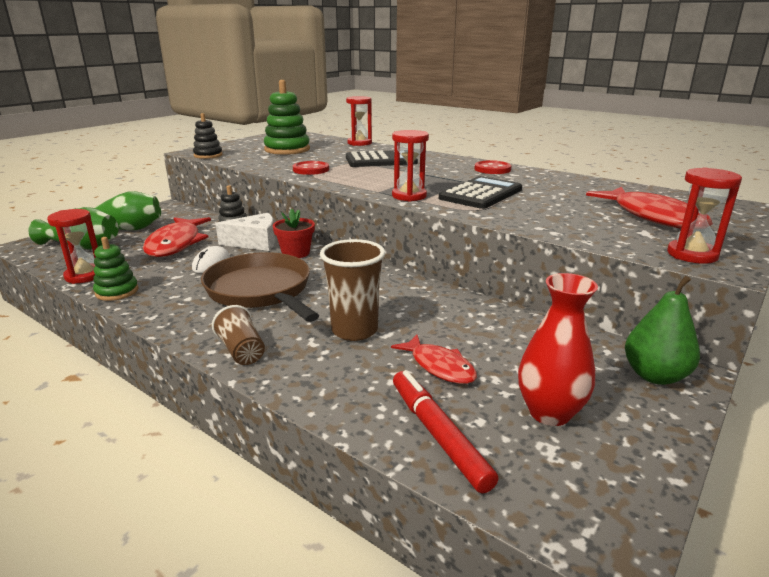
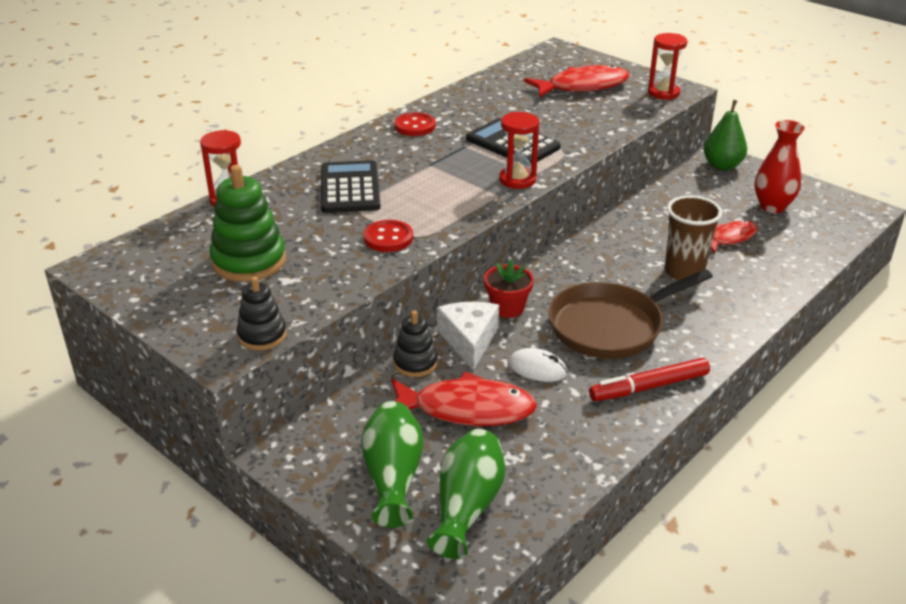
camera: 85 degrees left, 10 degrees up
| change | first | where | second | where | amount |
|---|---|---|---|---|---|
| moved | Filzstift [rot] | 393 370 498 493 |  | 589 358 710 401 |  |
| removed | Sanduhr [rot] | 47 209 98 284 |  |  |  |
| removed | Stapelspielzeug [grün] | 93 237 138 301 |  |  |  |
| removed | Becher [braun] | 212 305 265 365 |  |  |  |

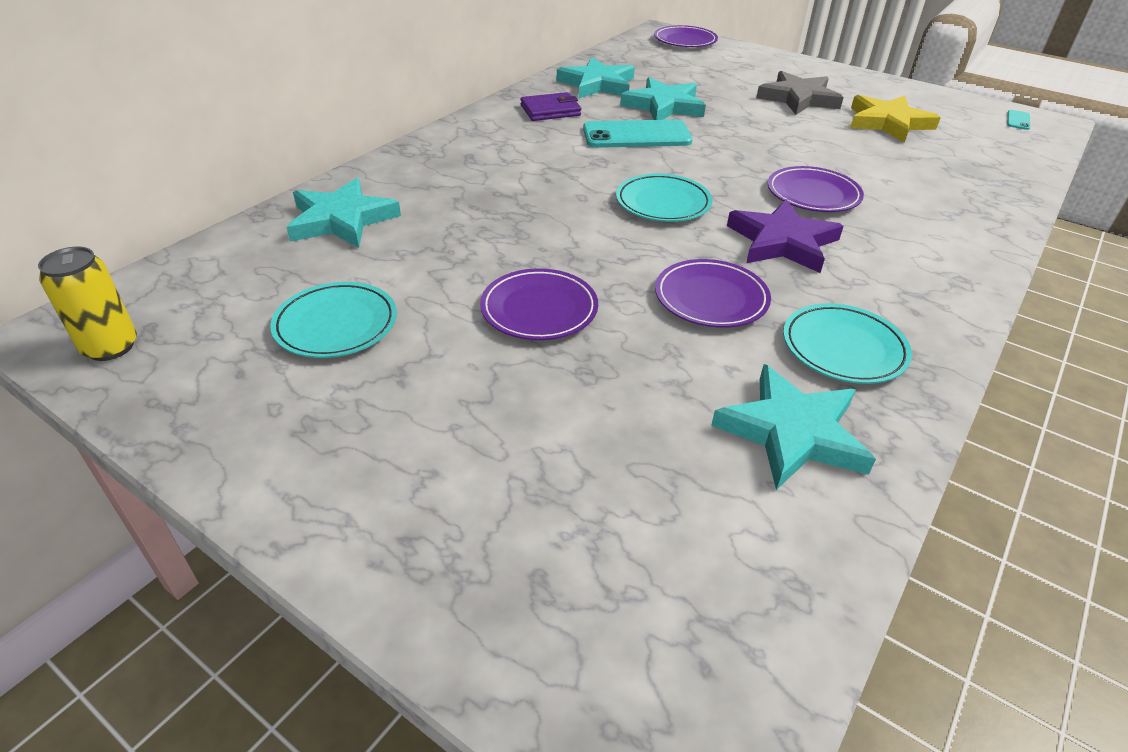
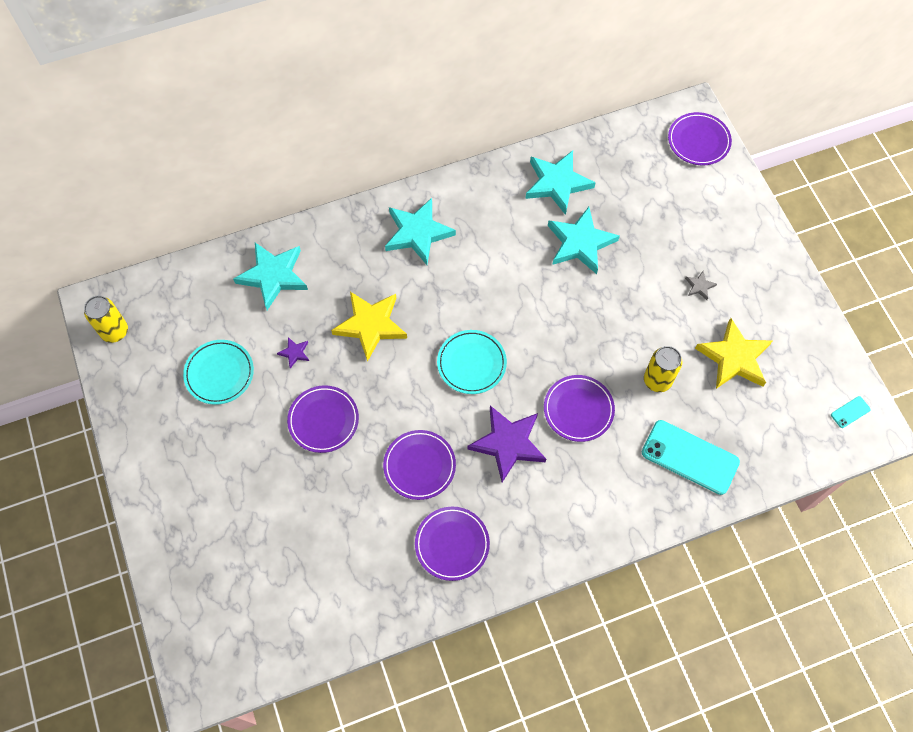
camera: 35 degrees right, 25 degrees up
| change | first | where | second | where | amount |
|---|---|---|---|---|---|
| added |  |  | Stern [lila] | 277 337 309 368 |  |
| added |  |  | Stern [gelb] | 331 292 407 362 |  |
| moved | Stern [türkis] | 711 364 876 490 |  | 385 198 456 265 |  |
| recoloured | Teller [türkis] | 783 303 912 384 | Teller [lila] | 415 507 490 581 |  |
| moved | Handy [türkis] | 583 120 693 148 |  | 642 420 740 495 |  |
| added |  |  | Dose [gelb] | 644 346 682 392 |  |
| resized | Stern [grau] | 756 71 844 115 |  | 685 270 717 300 | x0.43 |
| removed | Geldbörse [lila] | 520 92 581 121 |  |  |  |

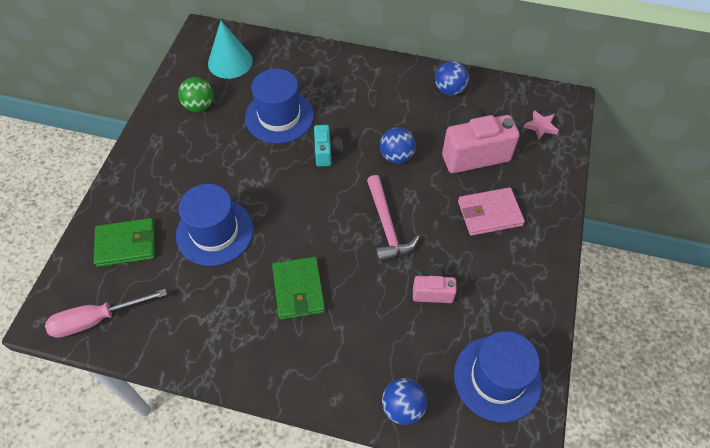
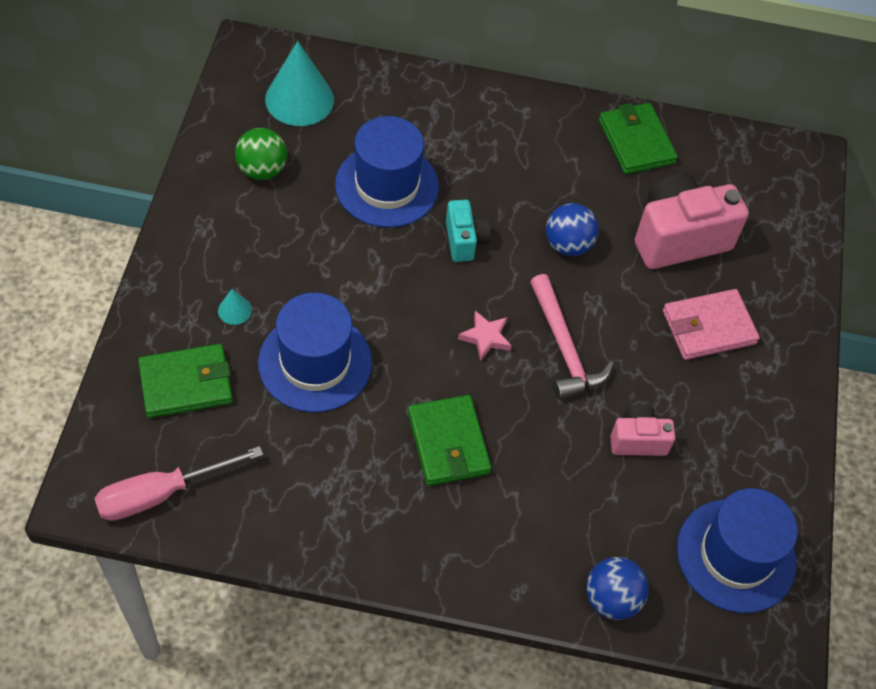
camera: 10 degrees left, 0 degrees up
| change | first | where | second | where | amount |
|---|---|---|---|---|---|
| added |  |  | Kegel [türkis] | 218 289 252 325 |  |
| moved | Stern [rosa] | 524 110 559 140 |  | 458 310 512 361 |  |
| replaced | Ball [blau] | 435 61 469 95 | Geldbörse [grün] | 599 103 678 174 |  |

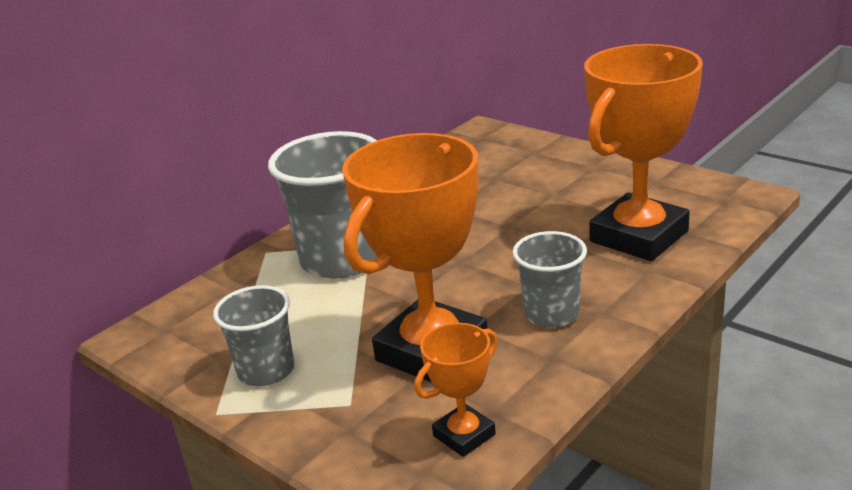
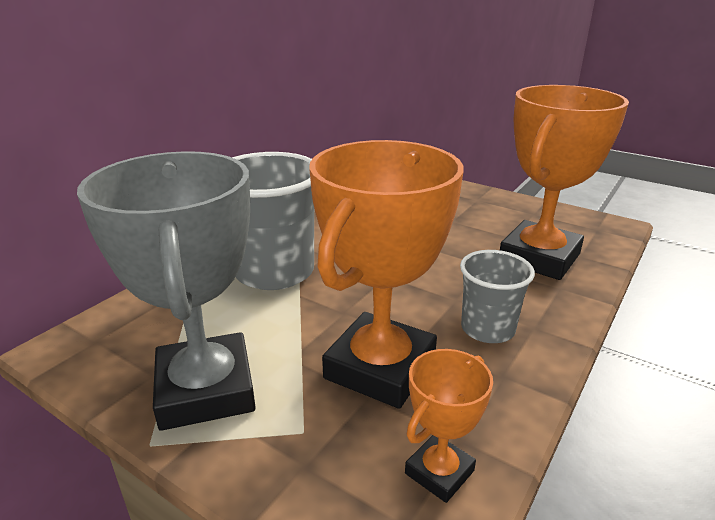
camera: 10 degrees left, 0 degrees up
| change | first | where | second | where | amount |
|---|---|---|---|---|---|
| replaced | Becher [grau] | 213 285 294 386 | Pokal [grau] | 77 151 256 431 |  |

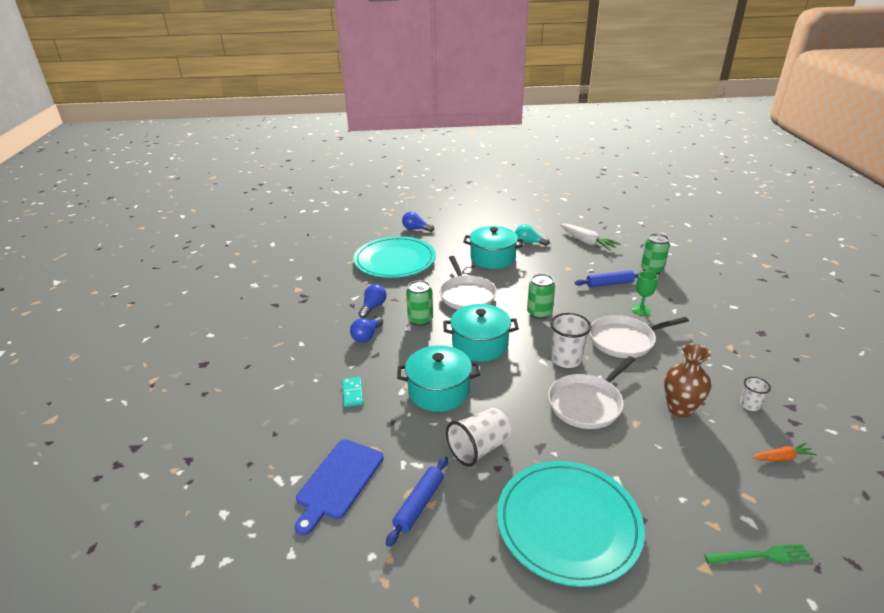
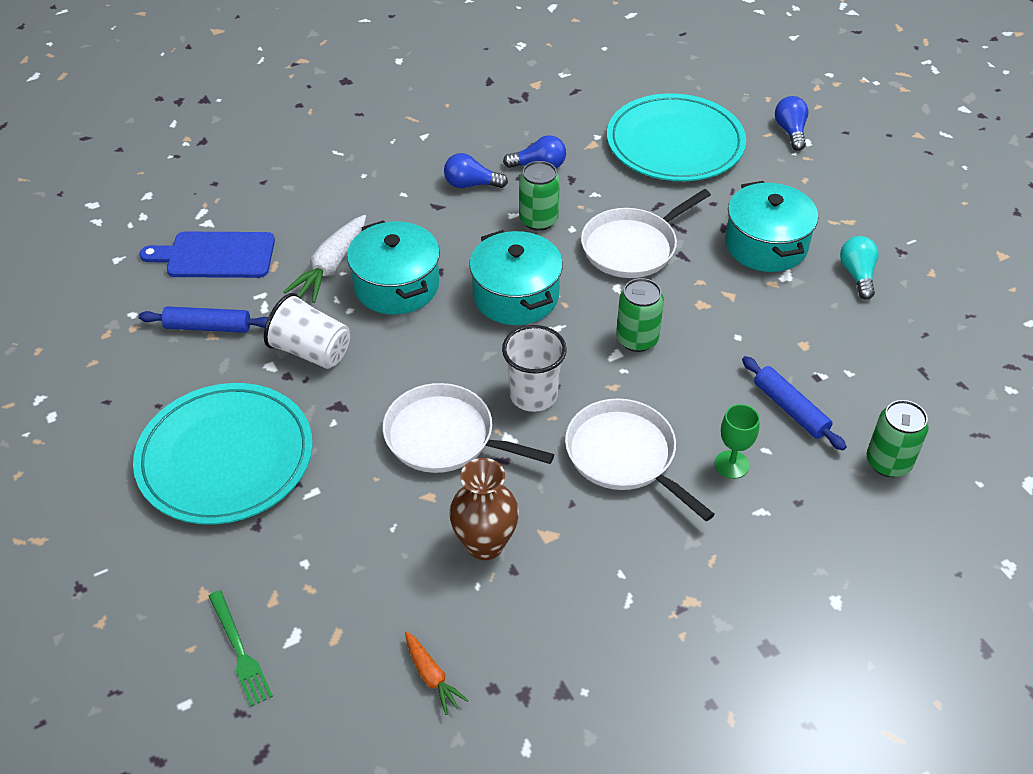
camera: 65 degrees right, 15 degrees up
| change | first | where | second | where | amount |
|---|---|---|---|---|---|
| moved | Karotte [weiß] | 560 224 620 251 |  | 284 215 366 303 |  |
| removed | Dominostein [türkis] | 342 377 363 407 |  |  |  |
| removed | Becher [weiß] | 740 377 771 411 |  |  |  |

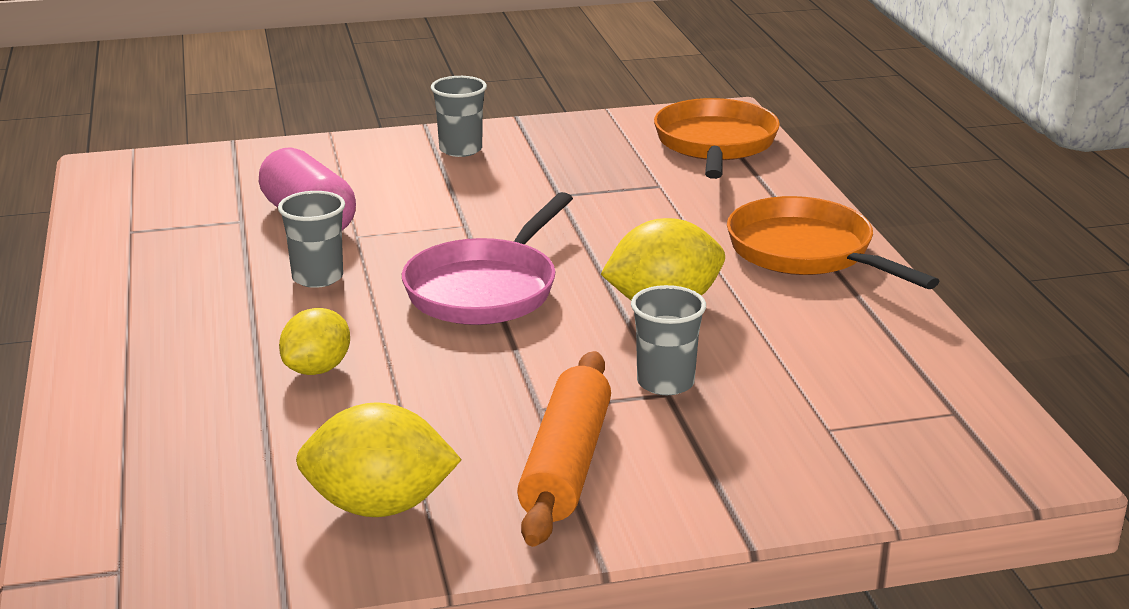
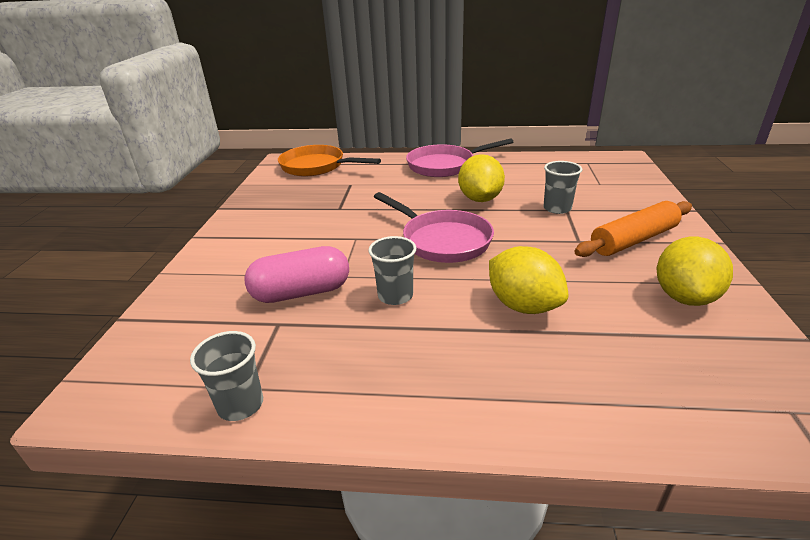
camera: 70 degrees left, 5 degrees up
| change | first | where | second | where | amount |
|---|---|---|---|---|---|
| moved | Becher [grau] | 431 76 487 157 |  | 190 331 263 421 |  |
| recoloured | Pfanne [orange] | 727 196 939 289 | Pfanne [rosa] | 406 138 513 177 |  |
| resized | Zitrone [gelb] | 279 308 350 375 |  | 489 246 568 314 | x1.51 |
| turned | Nudelholz [orange] | 517 351 611 547 |  | 574 201 692 257 | 60 degrees counterclockwise |

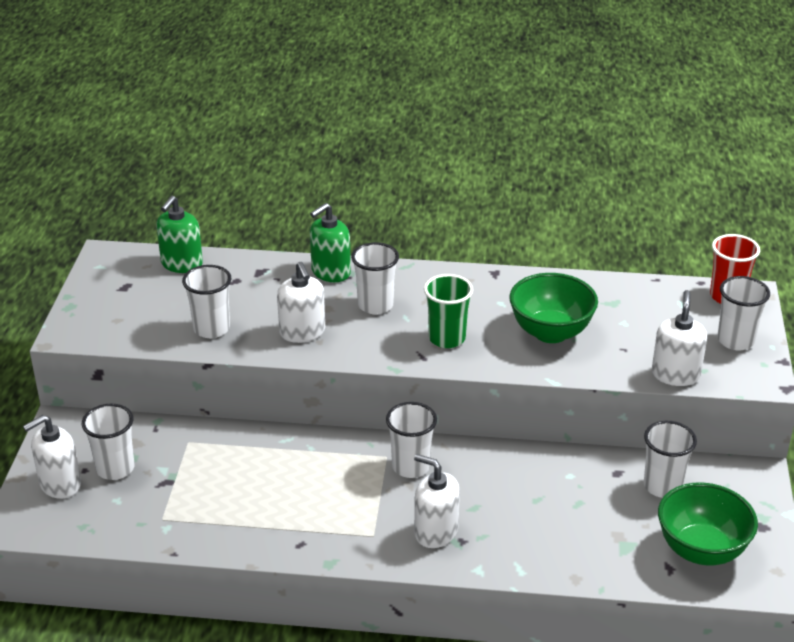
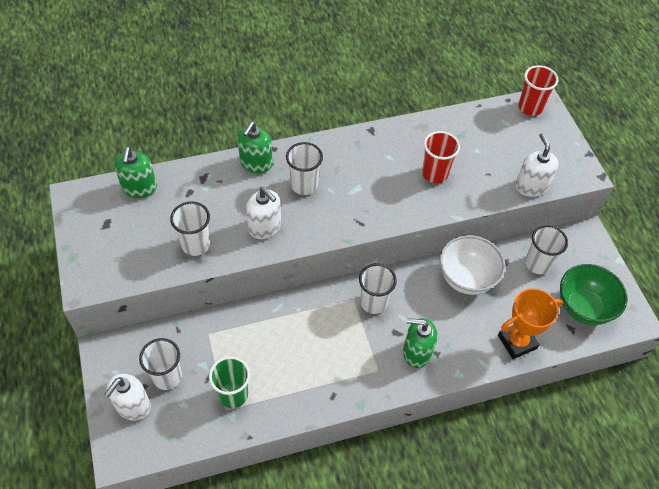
camera: 25 degrees left, 20 degrees up
| change | first | where | second | where | amount |
|---|---|---|---|---|---|
| moved | Becher [grün] | 424 274 473 348 |  | 209 356 250 408 |  |
| recoloured | Seifenspender [weiß] | 414 454 460 548 | Seifenspender [grün] | 403 318 437 368 |  |
| replaced | Schüssel [grün] | 509 273 598 343 | Becher [rot] | 422 131 460 183 |  |
| added |  |  | Schüssel [weiß] | 440 235 505 295 |  |
| added |  |  | Pokal [orange] | 498 288 563 359 |  |
| removed | Becher [weiß] | 717 276 770 350 |  |  |  |

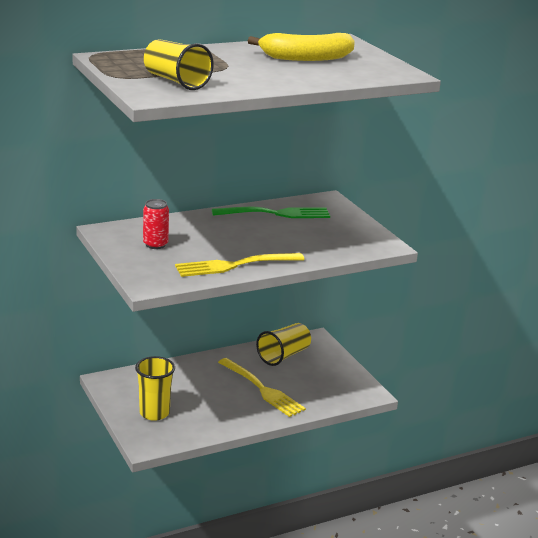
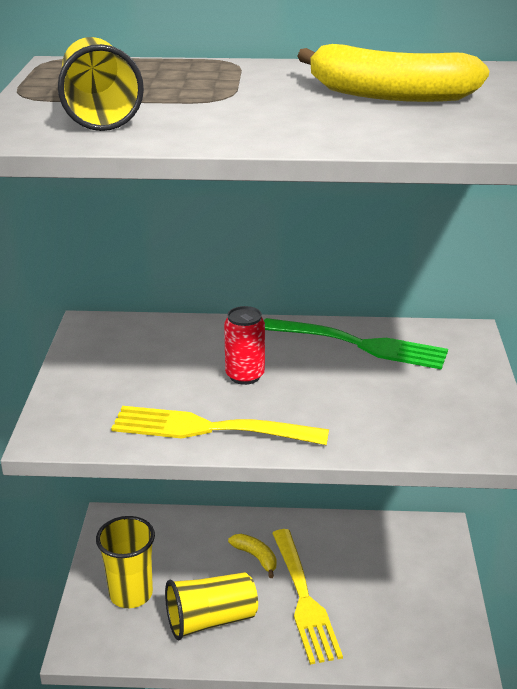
camera: 30 degrees right, 5 degrees up
| change | first | where | second | where | amount |
|---|---|---|---|---|---|
| moved | Becher [gelb] | 256 323 311 366 |  | 165 572 258 640 |  |
| moved | Dose [rot] | 143 199 169 249 |  | 224 306 265 385 |  |
| added |  |  | Banane [gelb] | 228 534 277 578 |  |

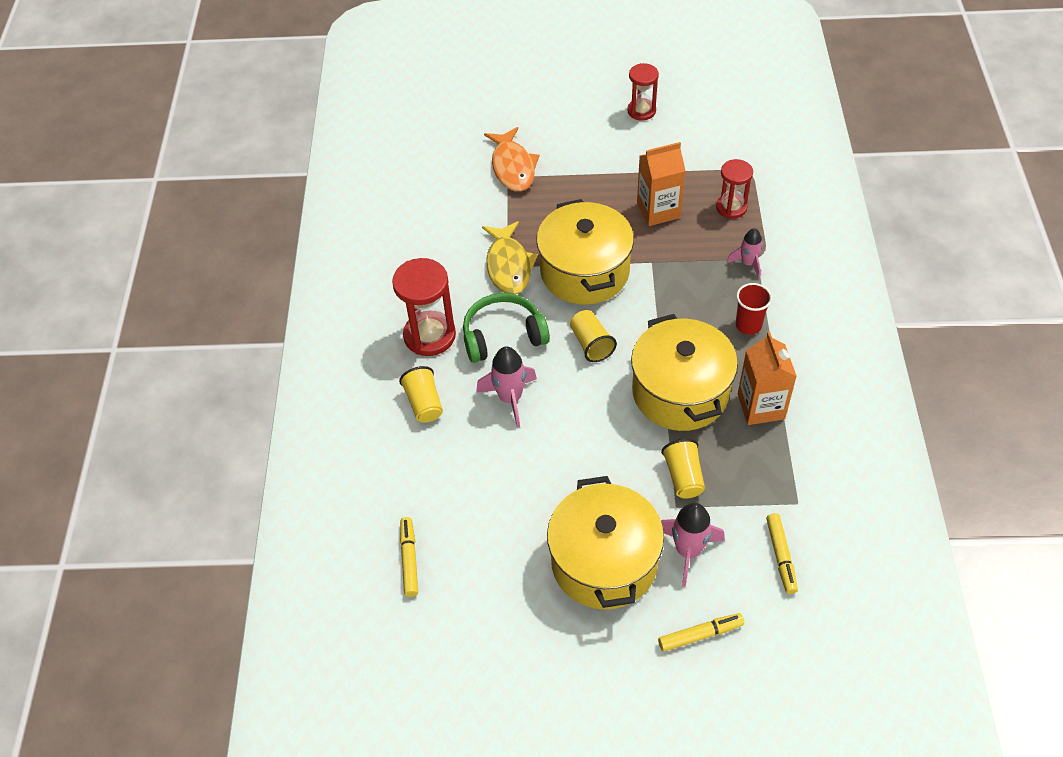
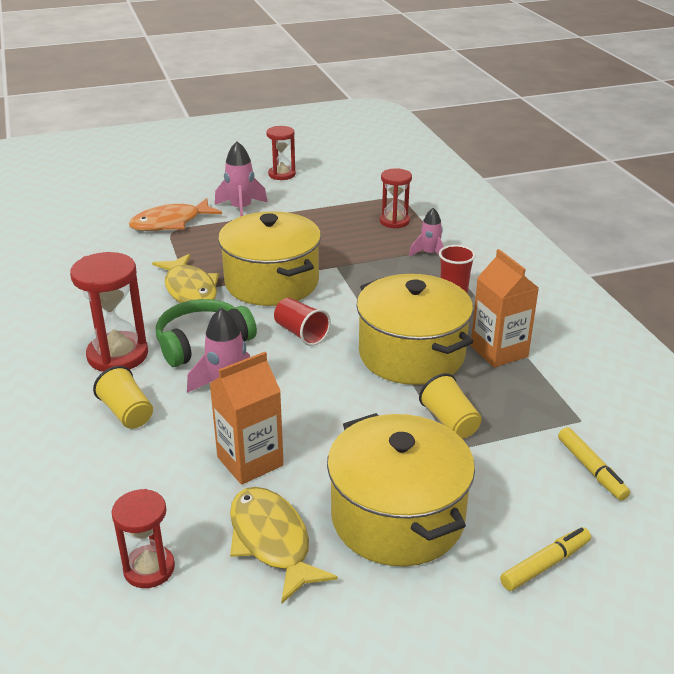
camera: 20 degrees left, 20 degrees down
| change | first | where | second | where | amount |
|---|---|---|---|---|---|
| replaced | Filzstift [gelb] | 400 517 418 597 | Sanduhr [rot] | 112 489 175 588 |  |
| turned | Fisch [orange] | 484 127 540 191 |  | 129 198 222 231 | 90 degrees clockwise |
| moved | Getränkekarton [orange] | 637 142 686 226 |  | 209 352 284 485 |  |
| moved | Rakete [rosa] | 661 503 725 587 |  | 215 141 268 217 |  |
| added |  |  | Fisch [gelb] | 230 487 338 604 |  |
| recoloured | Becher [gelb] | 570 310 617 362 | Becher [rot] | 274 298 331 346 |  |

